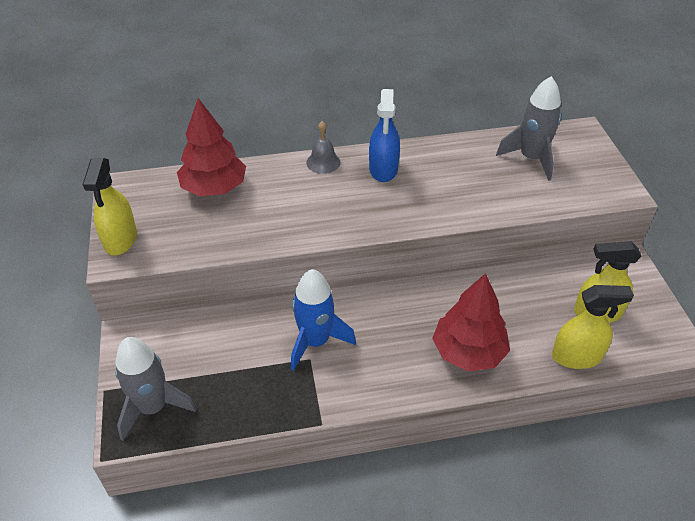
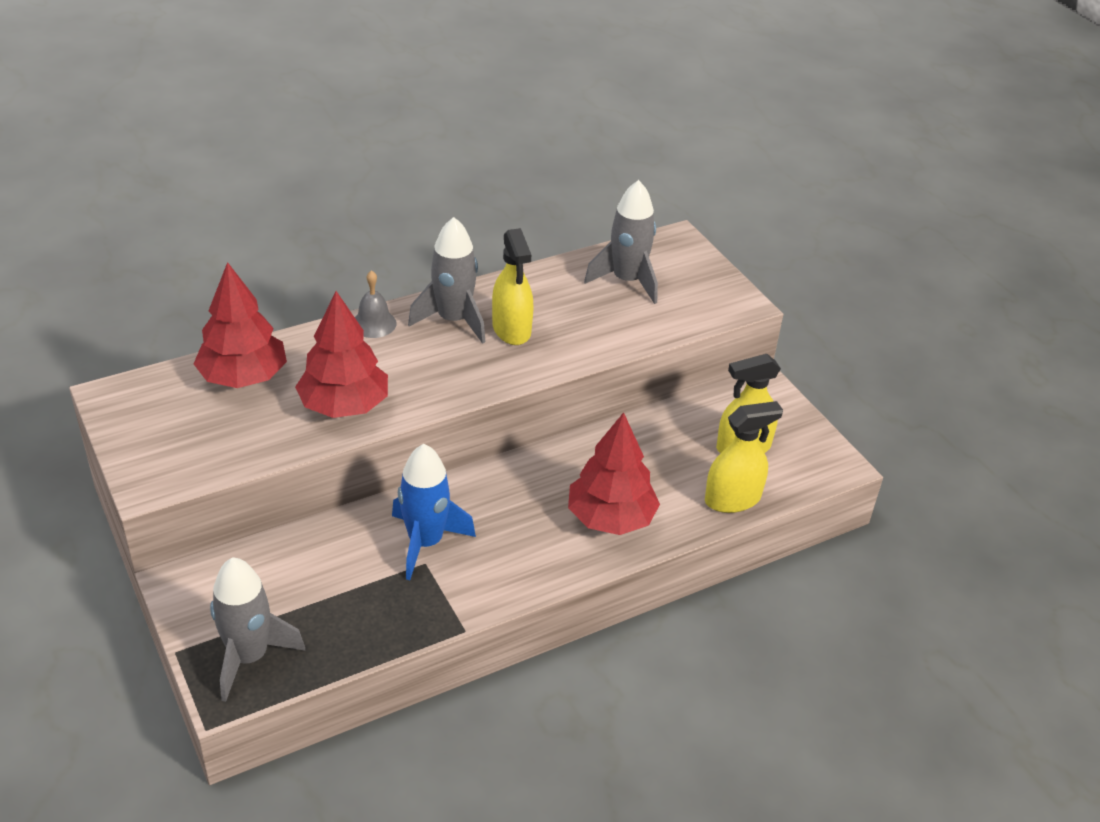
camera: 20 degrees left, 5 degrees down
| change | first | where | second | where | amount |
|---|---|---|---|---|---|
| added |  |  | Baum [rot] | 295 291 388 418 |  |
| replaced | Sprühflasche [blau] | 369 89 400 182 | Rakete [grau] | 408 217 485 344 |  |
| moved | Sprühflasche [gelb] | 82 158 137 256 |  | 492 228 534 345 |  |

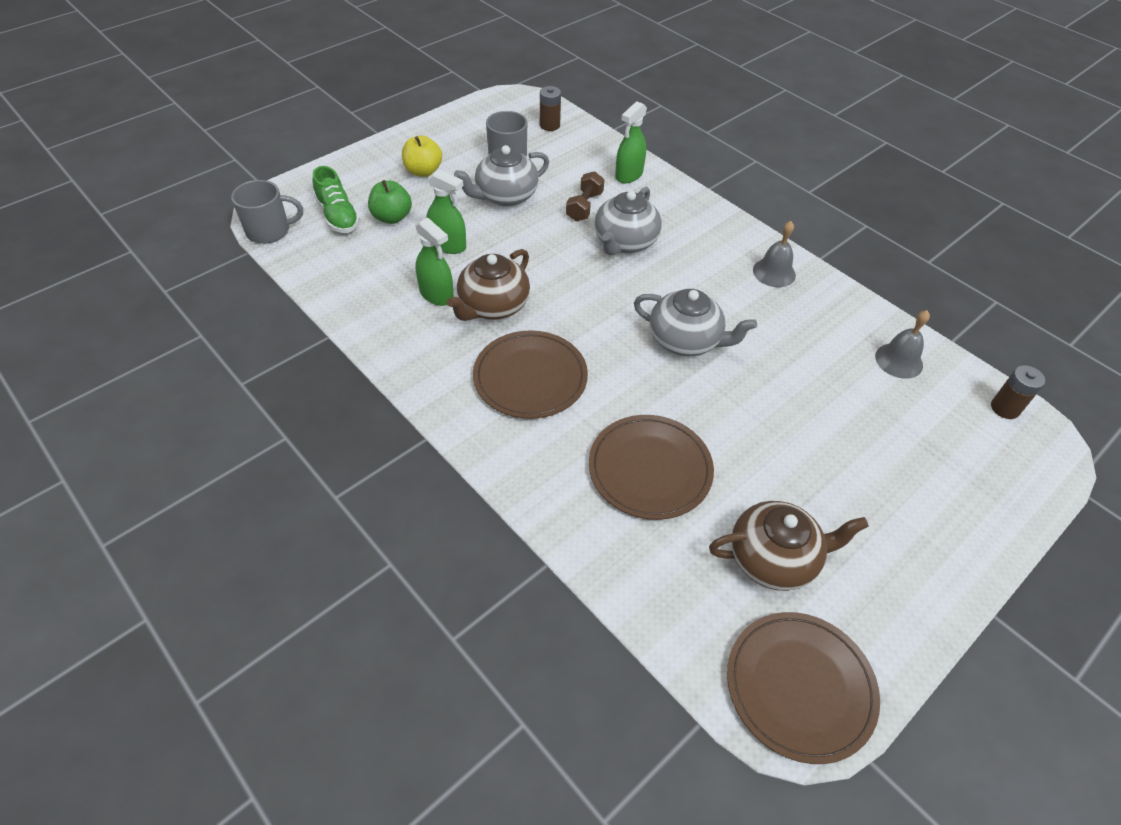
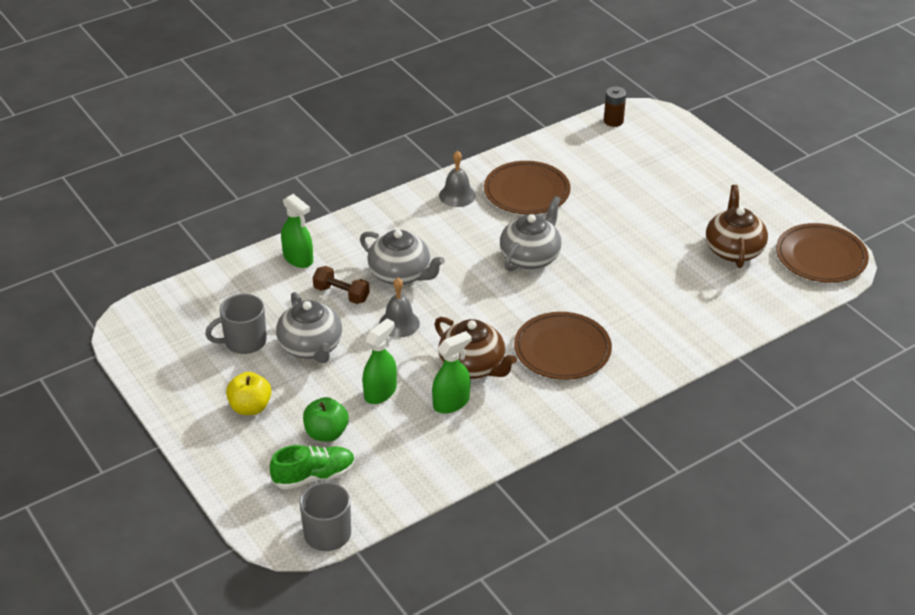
camera: 80 degrees left, 10 degrees down
| change | first | where | second | where | amount |
|---|---|---|---|---|---|
| moved | Glocke [grau] | 875 310 930 379 |  | 379 278 420 338 |  |
| moved | Teller [braun] | 589 415 714 520 |  | 484 161 571 215 |  |
| removed | Batterie [braun] | 540 86 561 131 |  |  |  |

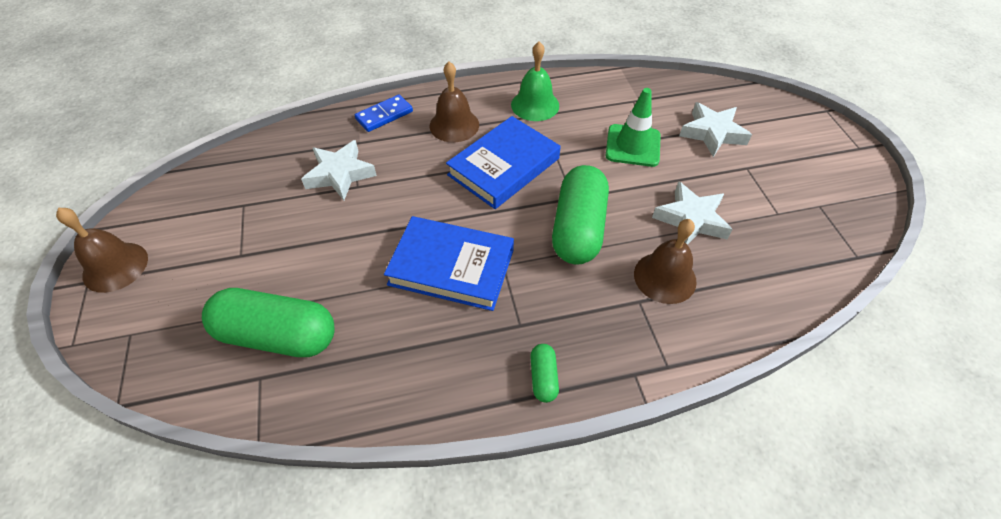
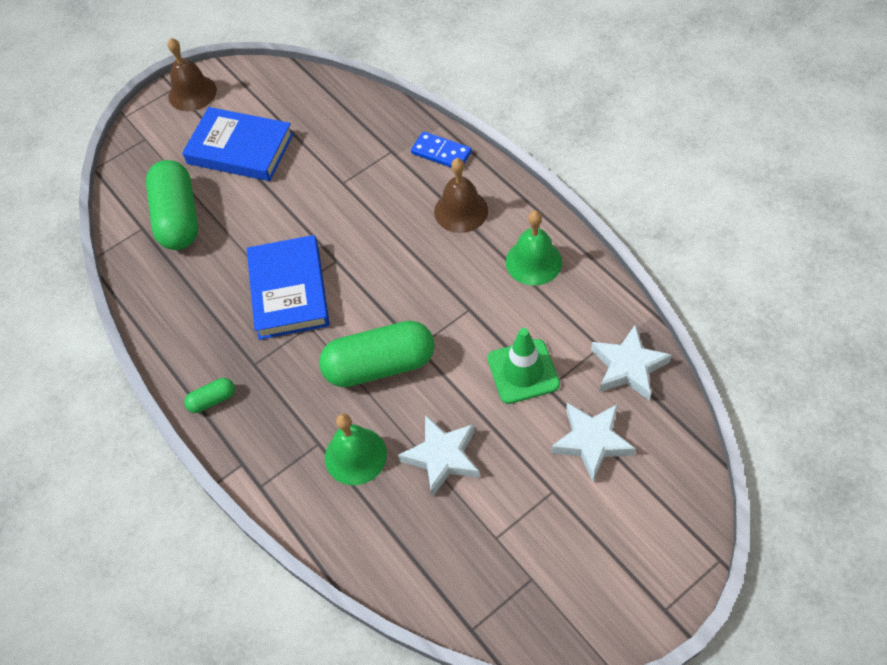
camera: 70 degrees right, 5 degrees up
| change | first | where | second | where | amount |
|---|---|---|---|---|---|
| moved | Buch [blau] | 446 116 561 209 |  | 182 107 294 181 |  |
| recoloured | Glocke [braun] | 634 219 697 304 | Glocke [grün] | 325 414 387 485 |  |
| moved | Stern [weiß] | 301 140 377 200 |  | 591 324 672 400 |  |

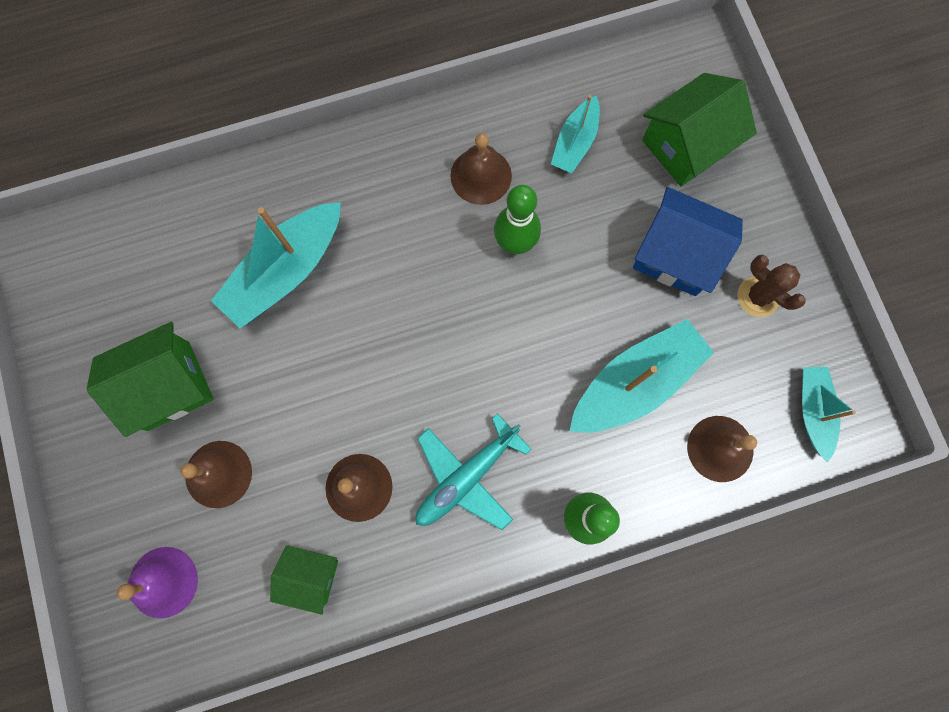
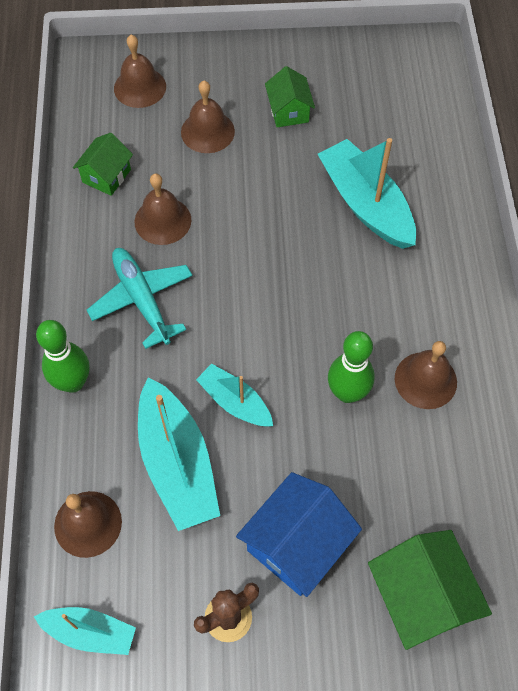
camera: 105 degrees right, 15 degrees down
| change | first | where | second | where | amount |
|---|---|---|---|---|---|
| recoloured | Glocke [lila] | 117 547 198 618 | Glocke [braun] | 114 35 166 108 |  |
| moved | Boot [türkis] | 551 95 600 173 |  | 196 364 273 427 |  |
| resized | Haus [grün] | 87 322 214 437 |  | 265 66 315 127 | x0.61 |

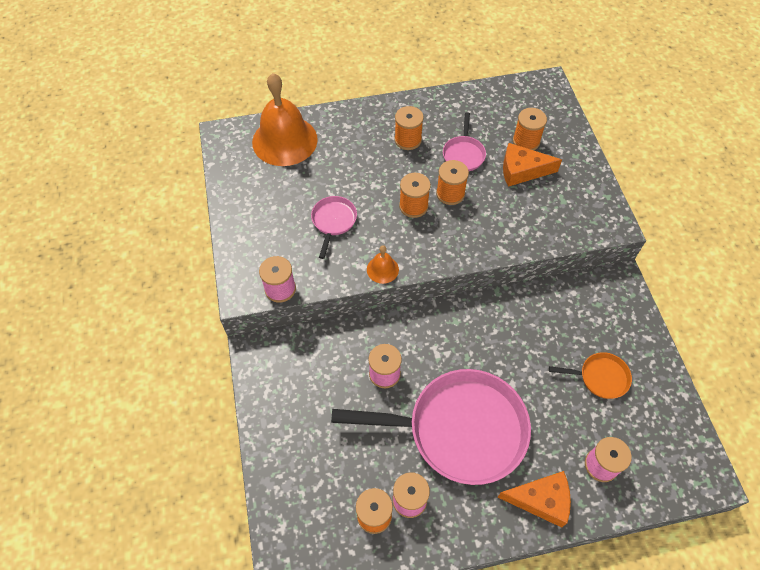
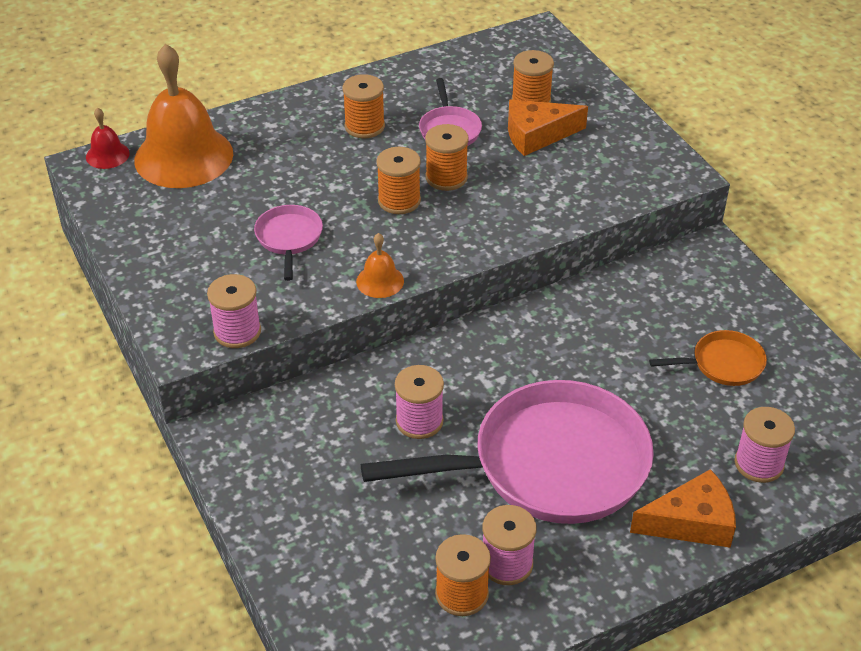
camera: 15 degrees left, 15 degrees down
| change | first | where | second | where | amount |
|---|---|---|---|---|---|
| added |  |  | Glocke [rot] | 86 108 130 169 |  |

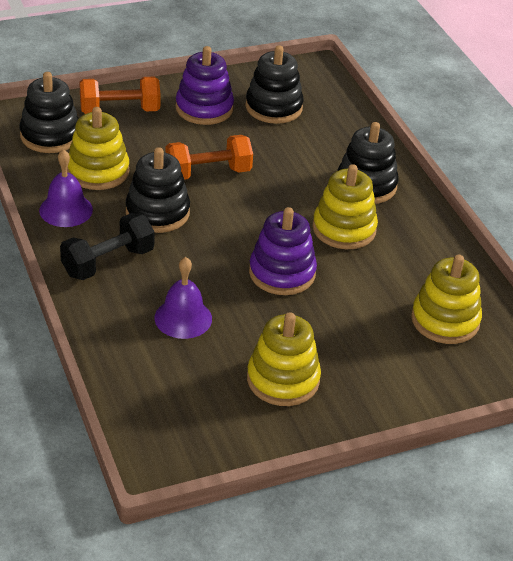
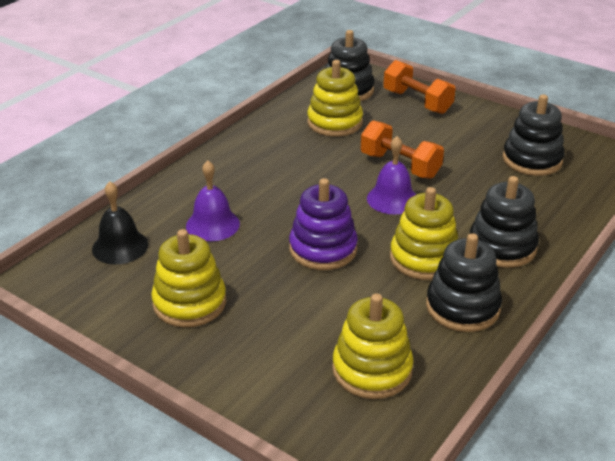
camera: 60 degrees right, 5 degrees down
| change | first | where | second | where | amount |
|---|---|---|---|---|---|
| added |  |  | Glocke [schwarz] | 92 181 148 265 |  |
| moved | Glocke [lila] | 39 149 93 227 |  | 367 136 416 214 |  |
| moved | Stapelspielzeug [schwarz] | 126 147 190 233 |  | 426 233 502 332 |  |
| removed | Hantel [schwarz] | 60 213 155 280 |  |  |  |
| removed | Stapelspielzeug [lila] | 176 46 234 125 |  |  |  |

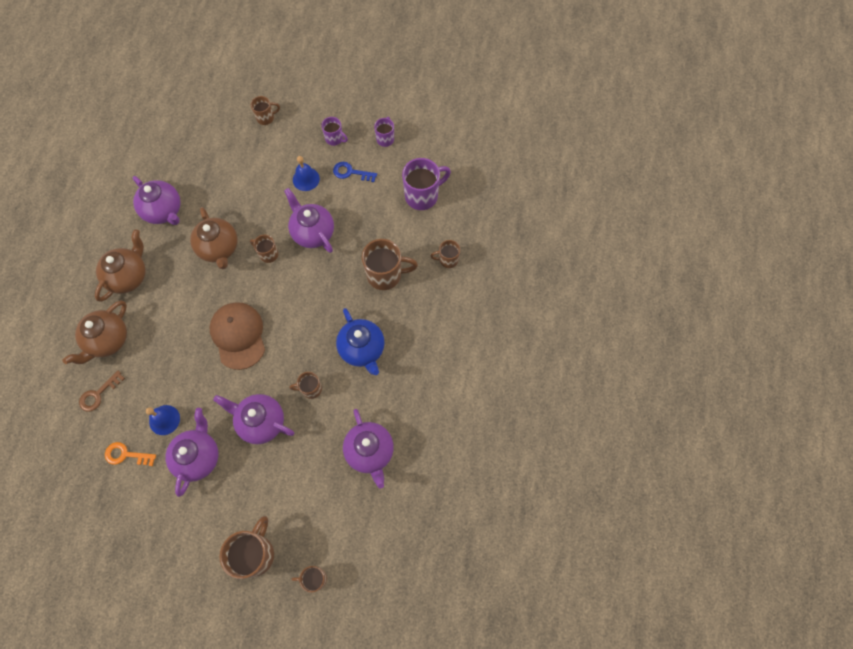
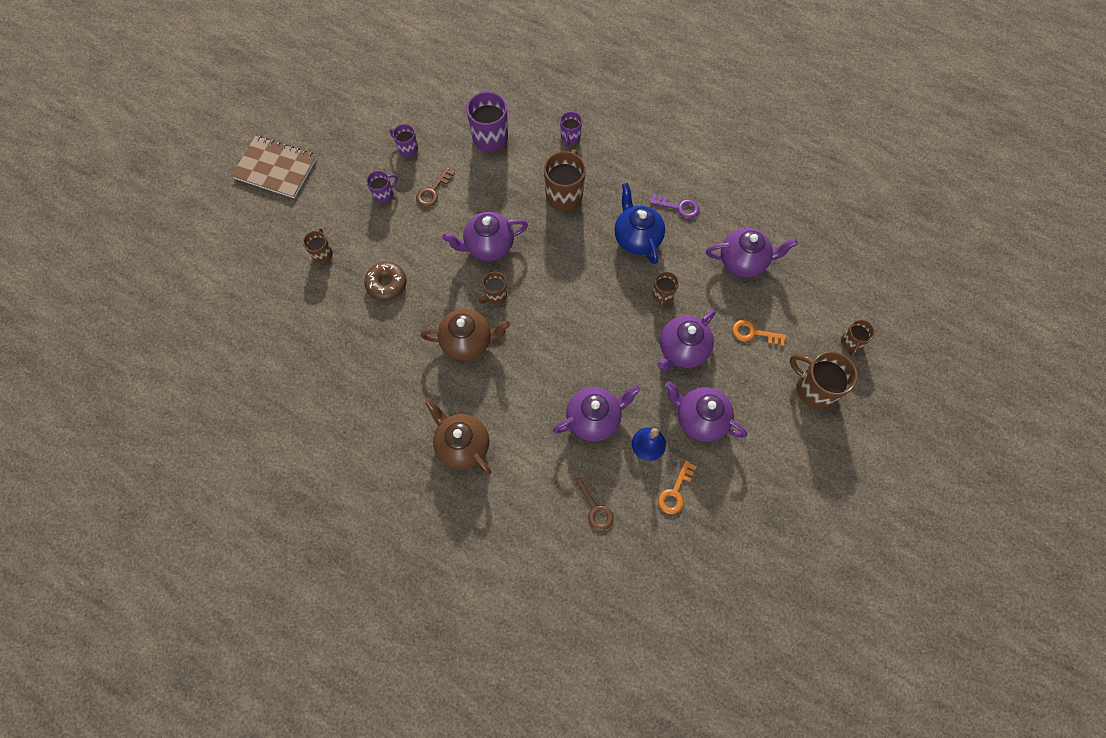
camera: 70 degrees left, 0 degrees up
| change | first | where | second | where | amount |
|---|---|---|---|---|---|
| added |  |  | Notizbuch [braun] | 231 136 317 198 |  |
| added |  |  | Donut [braun] | 364 262 406 301 |  |
| recoloured | Schlüssel [blau] | 333 162 377 182 | Schlüssel [braun] | 416 167 455 207 |  |
| moved | Teekanne [lila] | 133 176 181 225 |  | 553 385 640 442 |  |
| recoloured | Tasse [braun] | 430 240 460 268 | Tasse [lila] | 560 112 582 147 |  |
| turned | Teekanne [blau] | 336 308 385 375 |  | 615 183 665 264 | 105 degrees counterclockwise |
| added |  |  | Schlüssel [lila] | 650 194 700 219 |  |
| added |  |  | Schlüssel [orange] | 732 320 786 346 |  |
| removed | Teekanne [braun] | 62 301 127 364 |  |  |  |
| removed | Kappe [braun] | 209 302 265 370 |  |  |  |
| removed | Glocke [blau] | 293 156 320 191 |  |  |  |

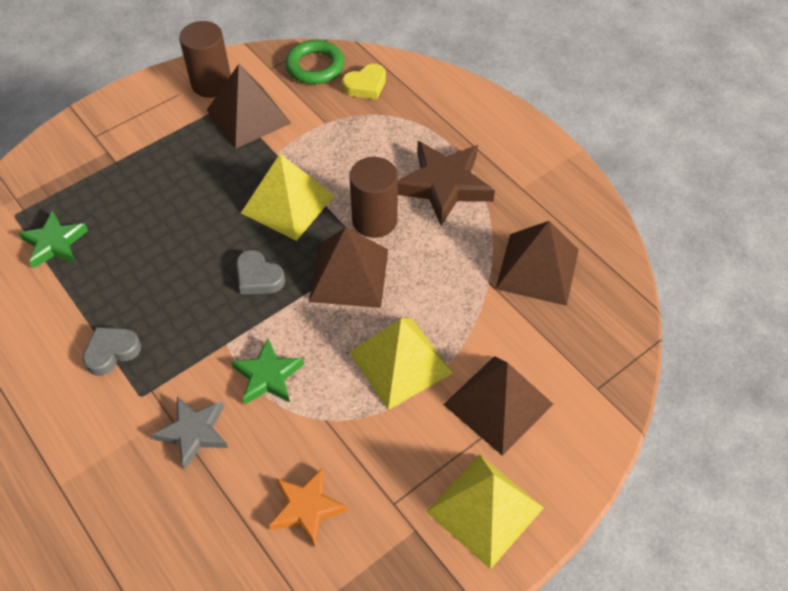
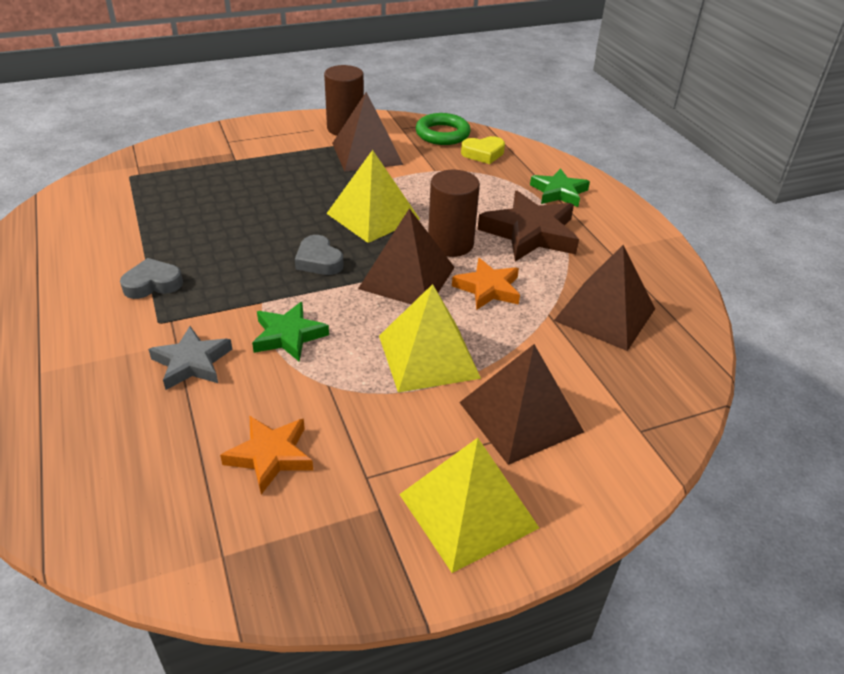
camera: 15 degrees right, 15 degrees down
| change | first | where | second | where | amount |
|---|---|---|---|---|---|
| added |  |  | Stern [orange] | 452 258 520 310 |  |
| moved | Stern [grün] | 19 210 88 269 |  | 530 168 590 207 |  |

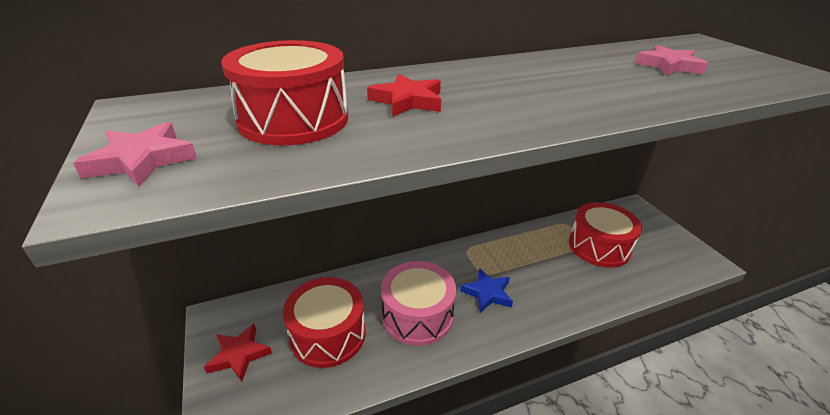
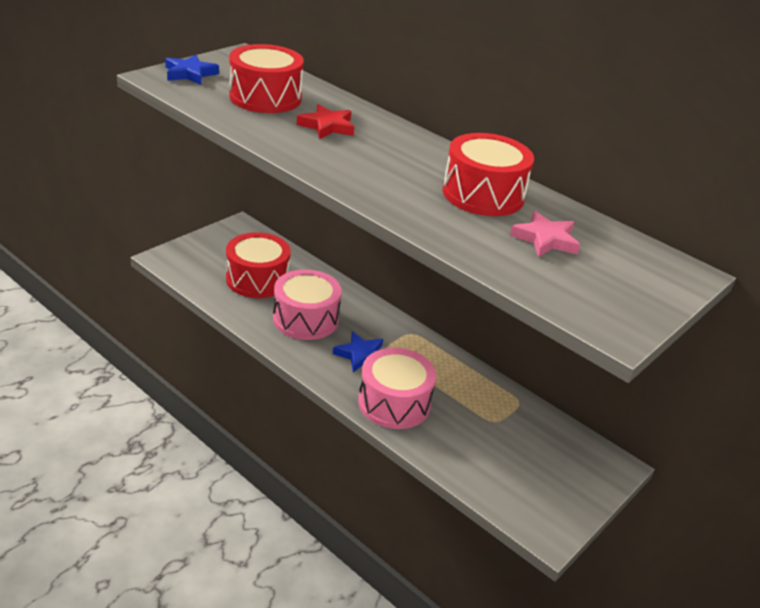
camera: 60 degrees right, 0 degrees up
| change | first | where | second | where | amount |
|---|---|---|---|---|---|
| recoloured | Stern [rosa] | 73 122 197 187 | Stern [blau] | 165 55 219 85 |  |
| added |  |  | Trommel [rosa] | 358 348 436 429 |  |
| moved | Trommel [rot] | 569 202 642 268 |  | 443 133 534 216 |  |
| removed | Stern [rot] | 204 324 272 382 |  |  |  |

